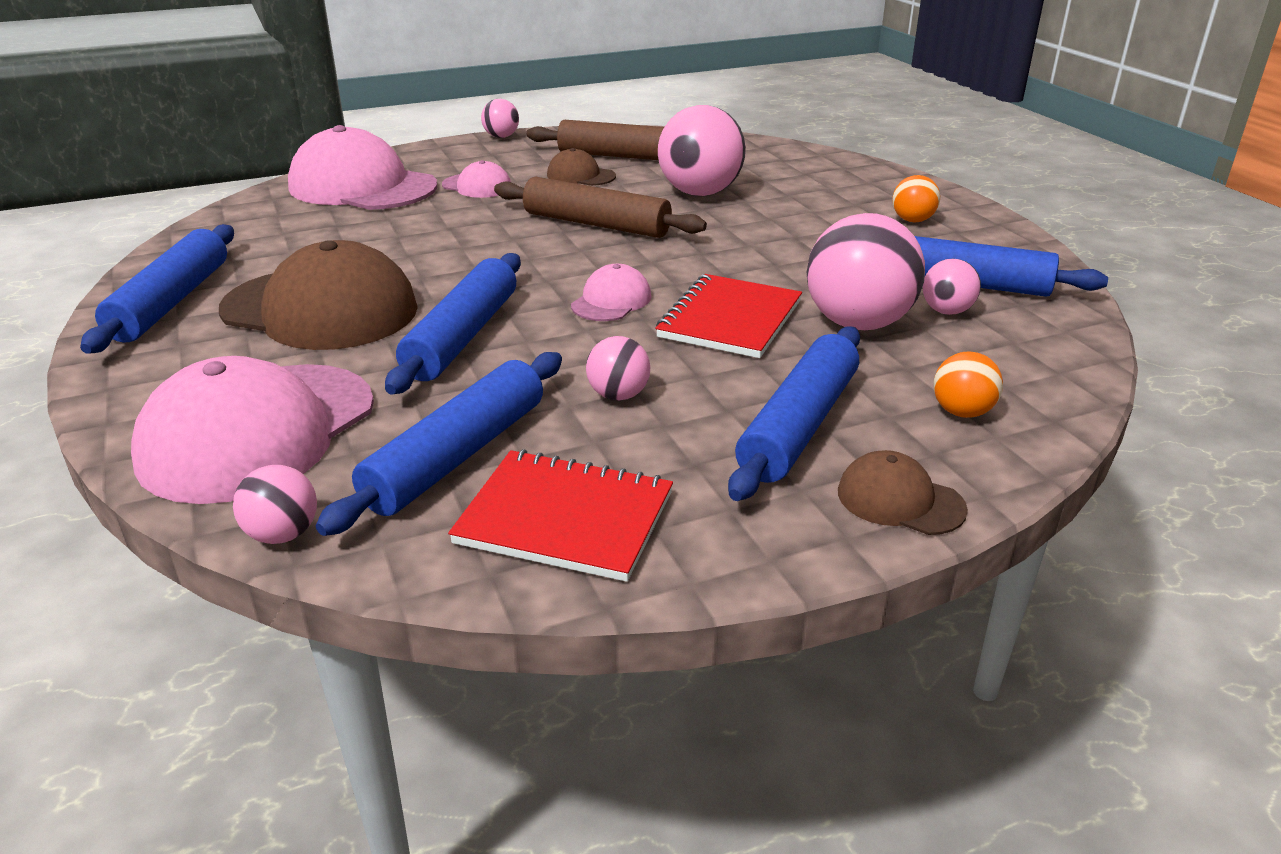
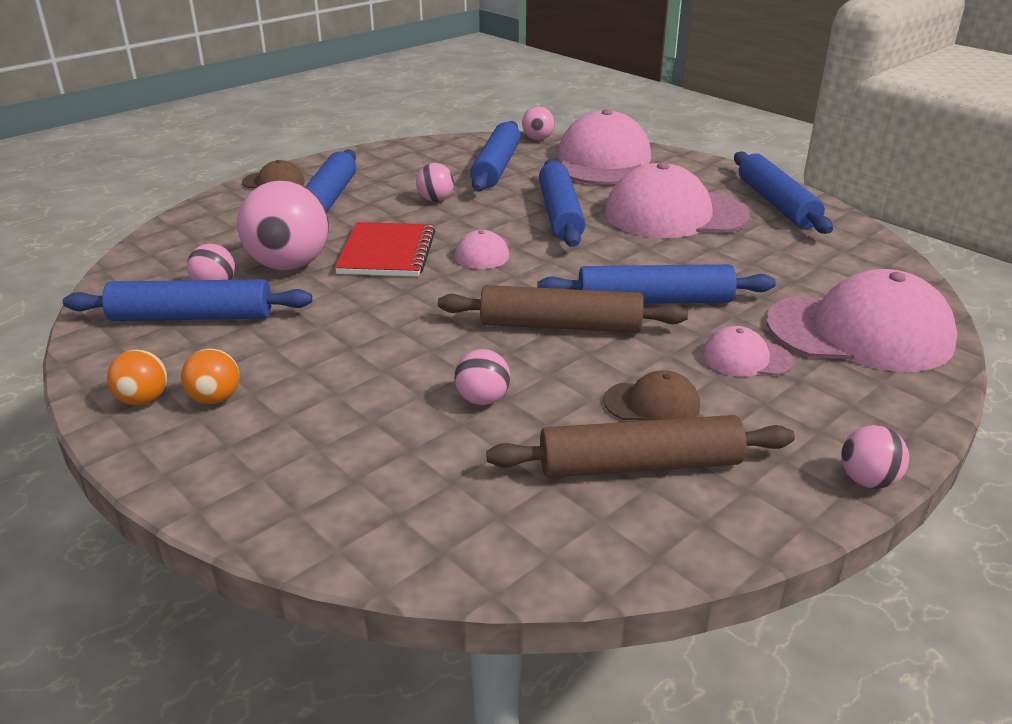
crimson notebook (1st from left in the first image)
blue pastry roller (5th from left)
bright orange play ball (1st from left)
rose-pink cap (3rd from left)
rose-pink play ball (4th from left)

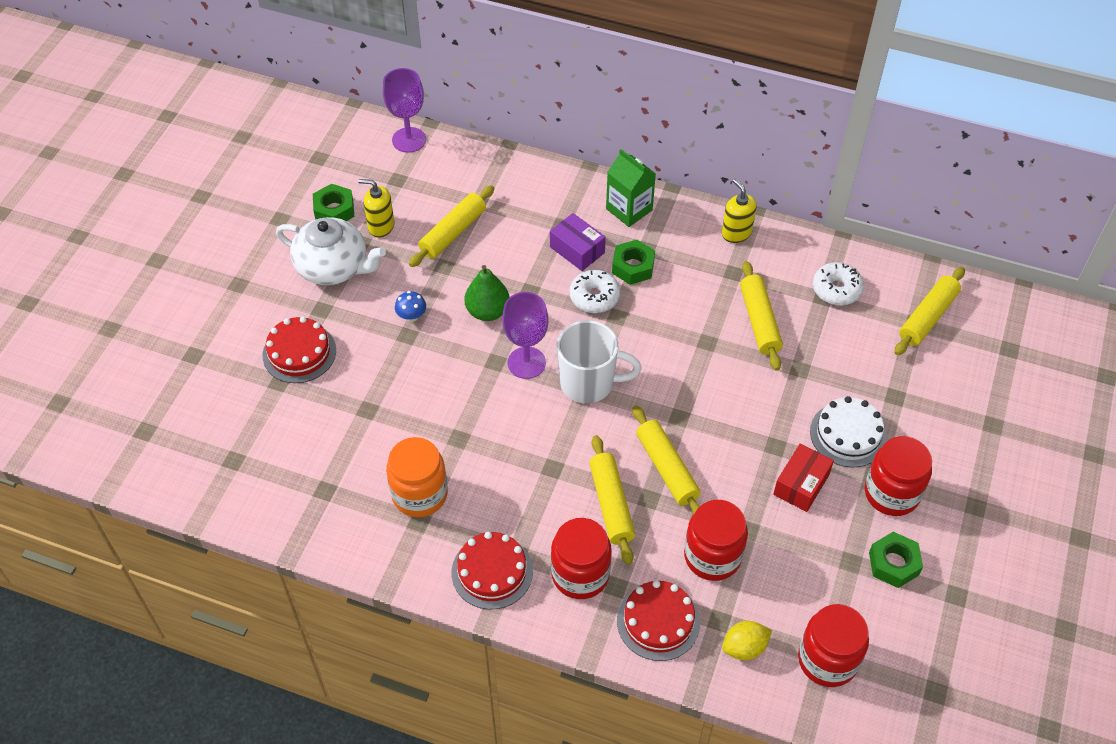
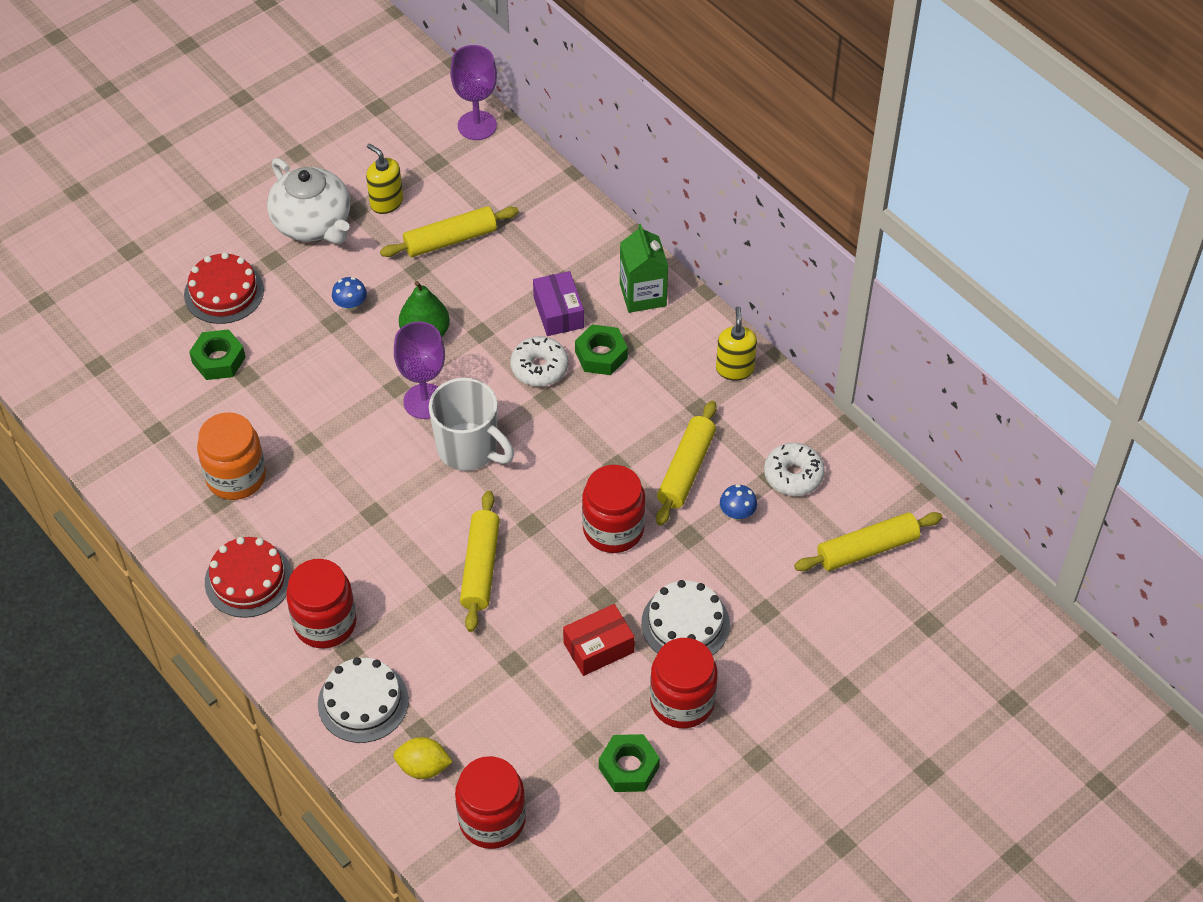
bright yellow pastry roller (2nd from left in the first image)
blue toadstool (2nd from left)
leaf-green nut (1st from left)
crimson jar (3rd from left)
white layer cake (1st from left)

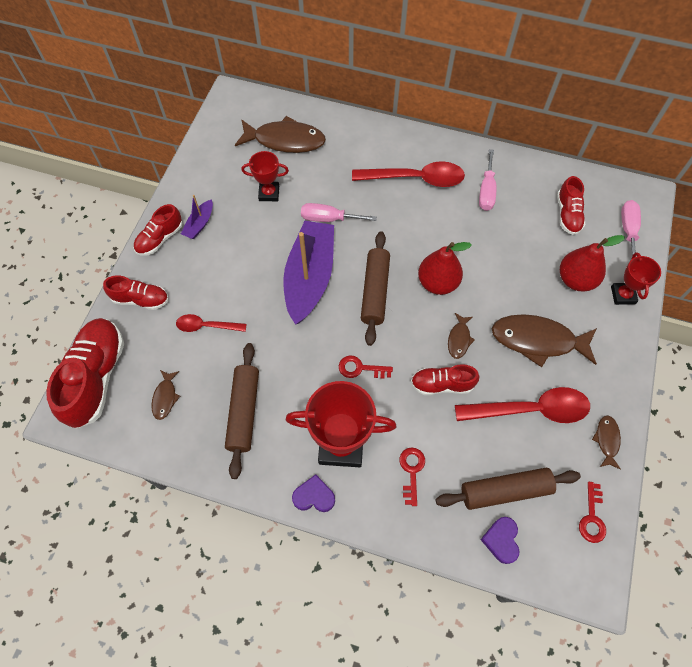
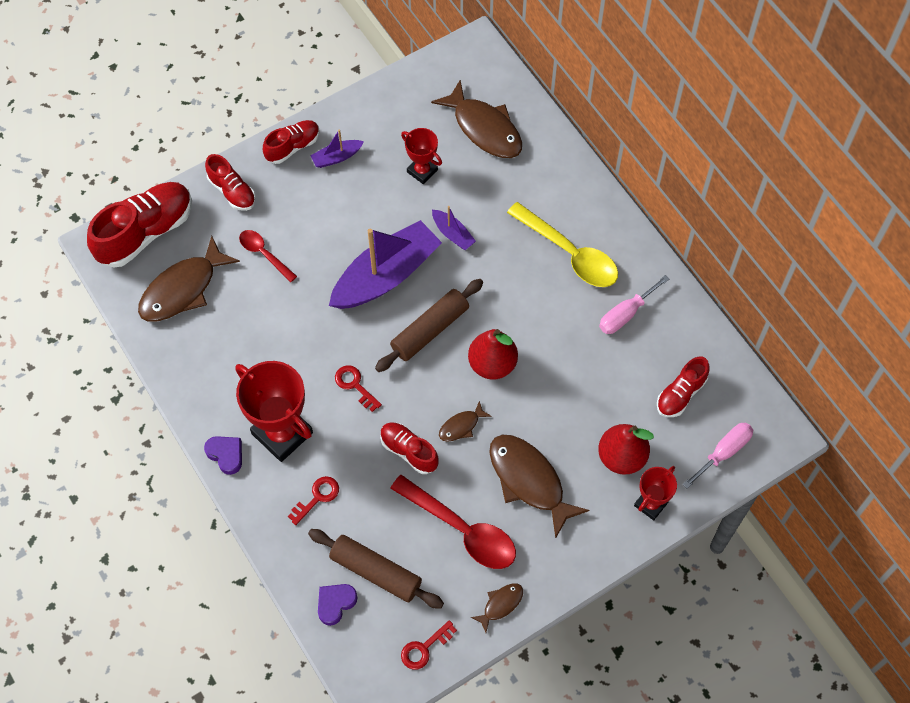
dark brown pastry roller (1st from left in the first image)
royal purple toy boat (3rd from left)
bright yellow teaspoon
crimson shoe (3rd from left)
dark brown fish (1st from left)

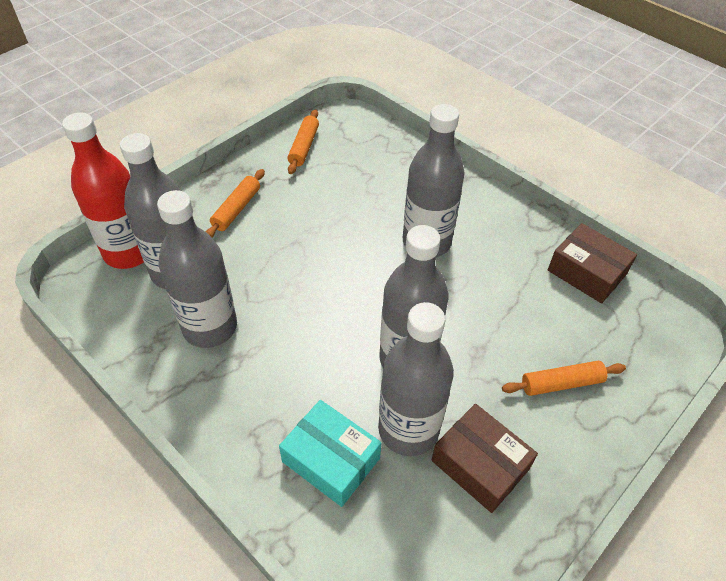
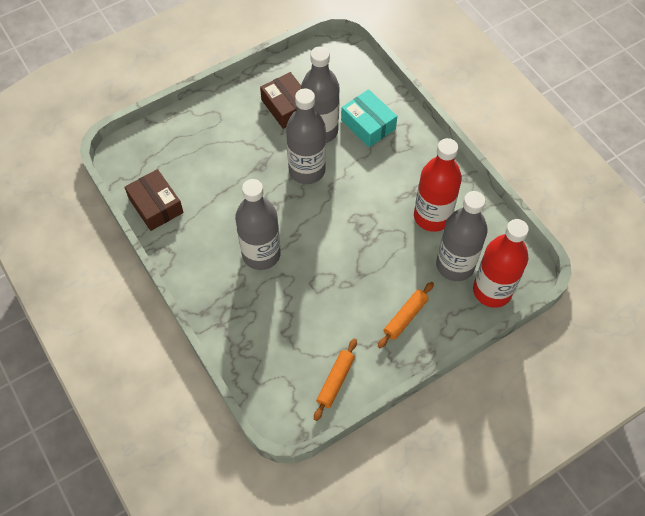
bright orange pastry roller (3rd from left in the first image)
crimson drink bottle (1st from left)

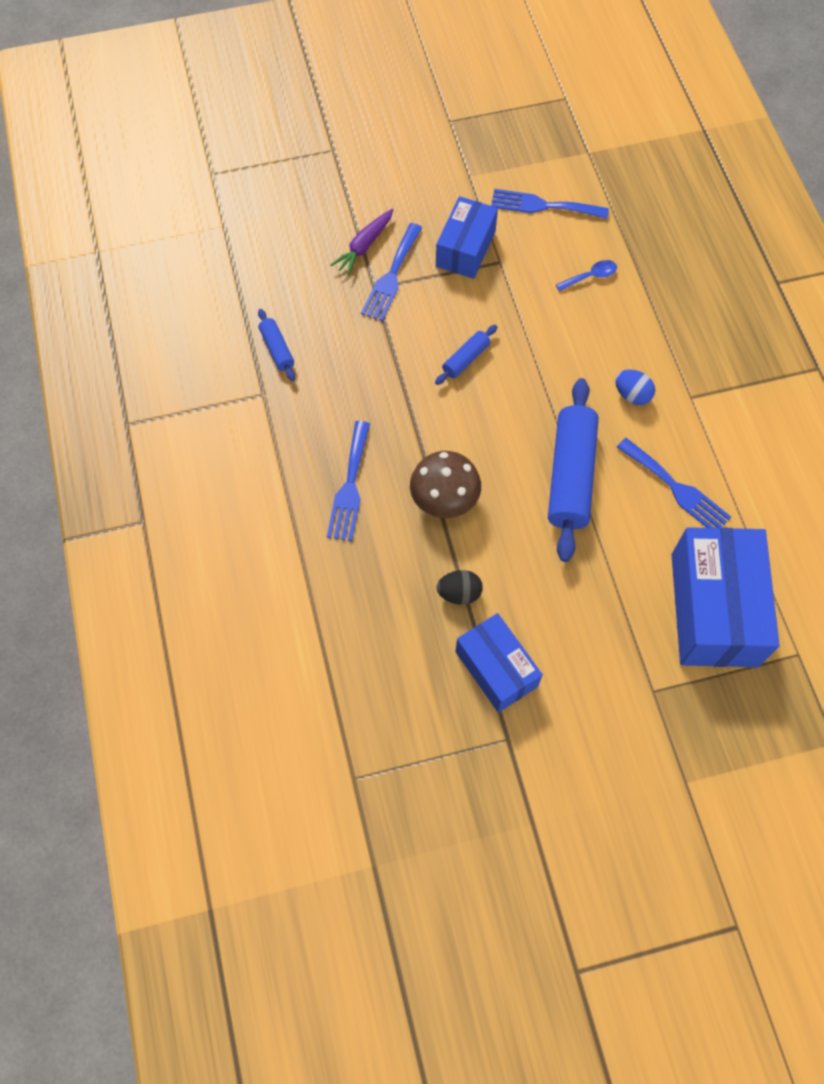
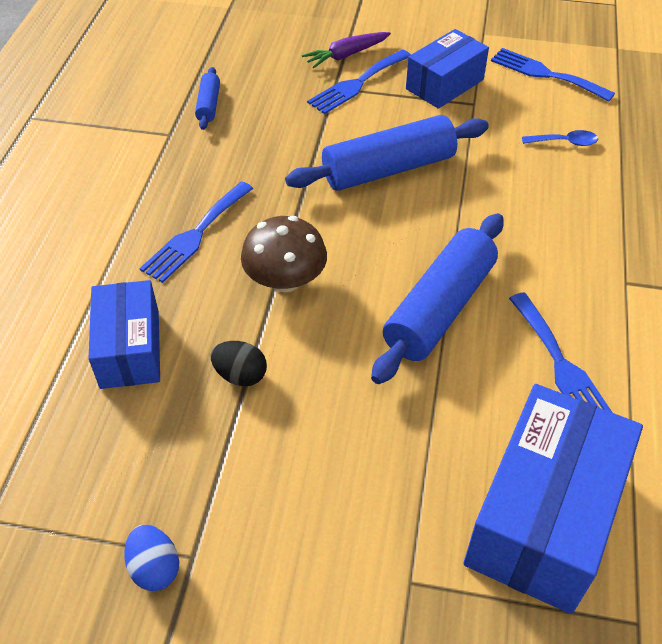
blue box (1st from left)
blue egg shape
blue pastry roller (2nd from left)

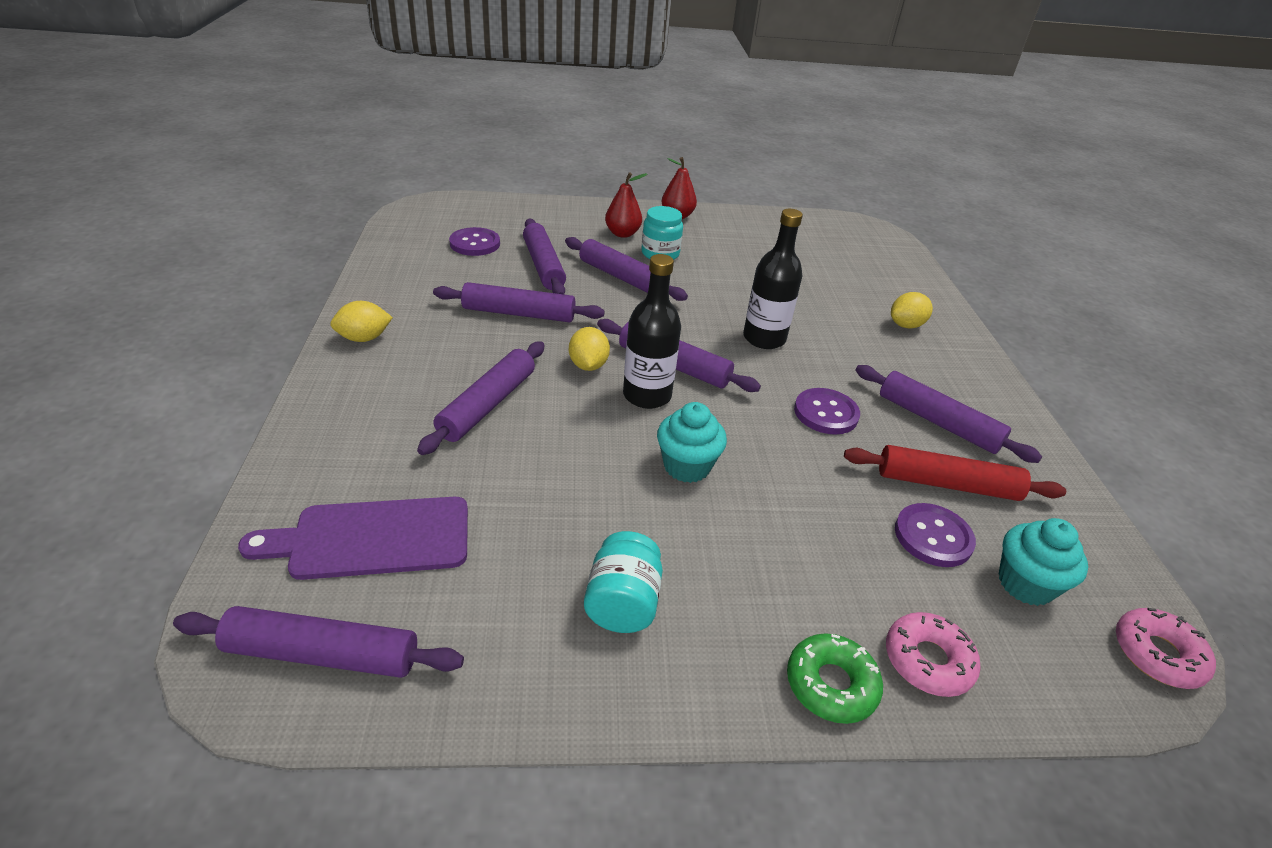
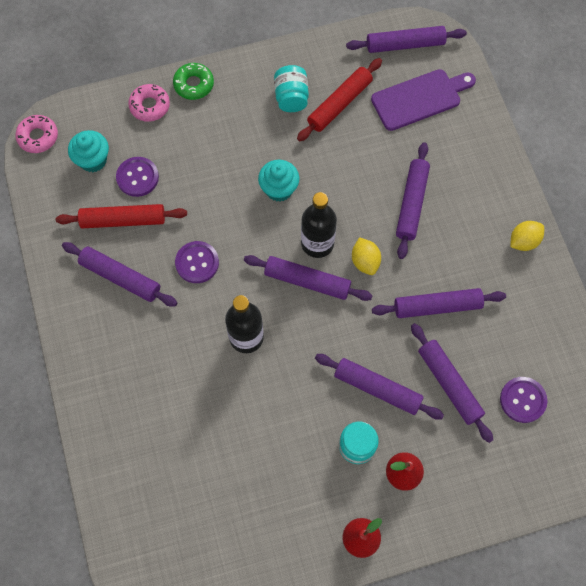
bright yellow toy lemon (3rd from left in the first image)
crimson pastry roller (2nd from left)

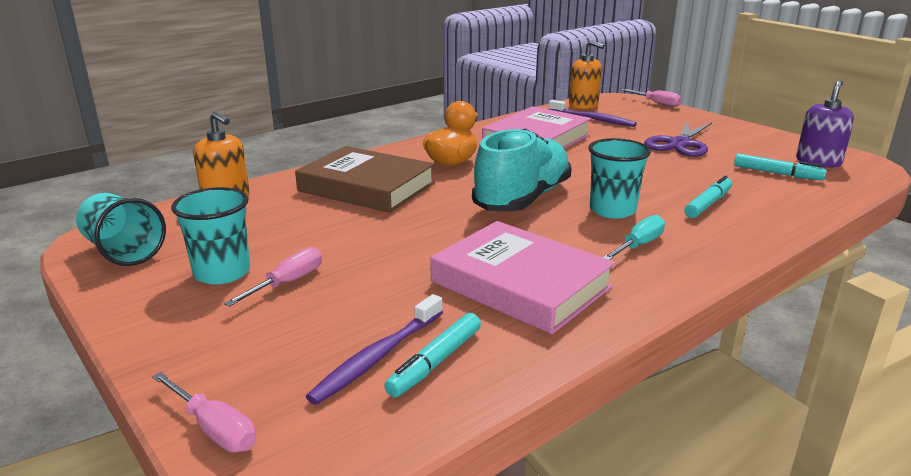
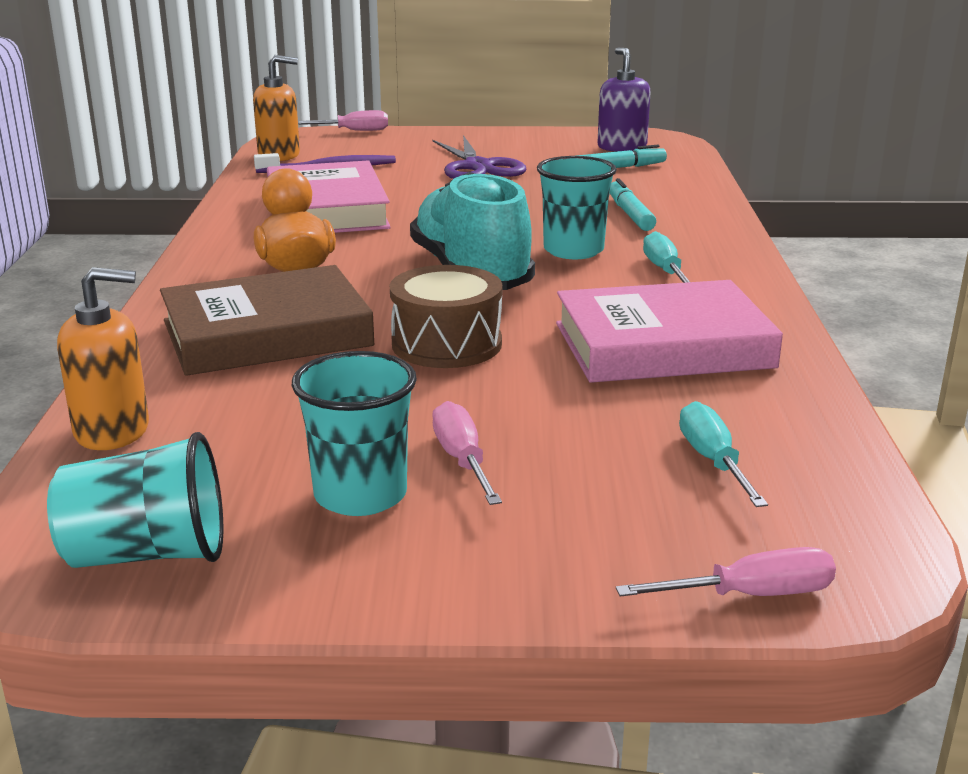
turquoise marker (1st from left in the first image)
dark brown snare drum
turquoise flat screwdriver (2nd from left)

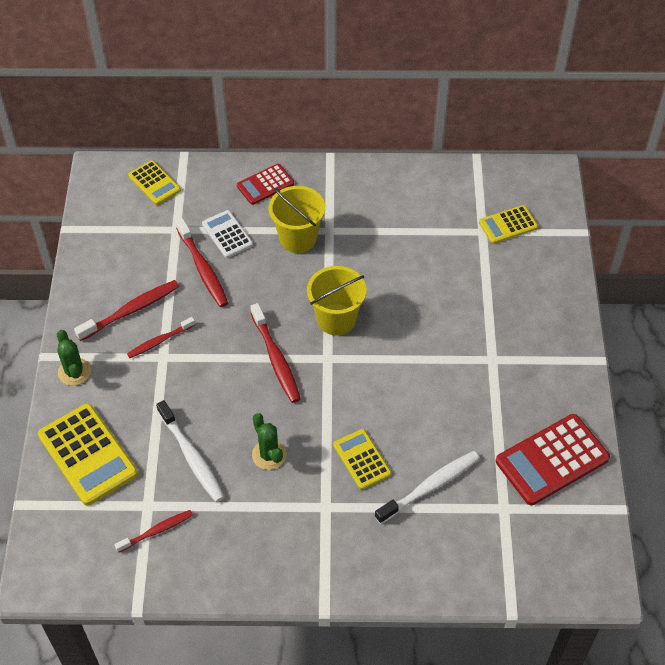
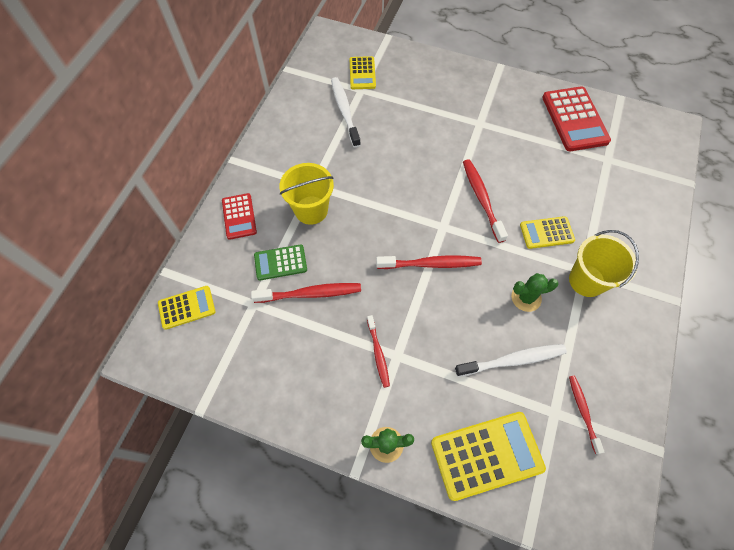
crimson tooth brush (4th from left)
bright yellow bucket (2nd from left)
white tooth brush (1st from left)
leaf-green pocket calculator

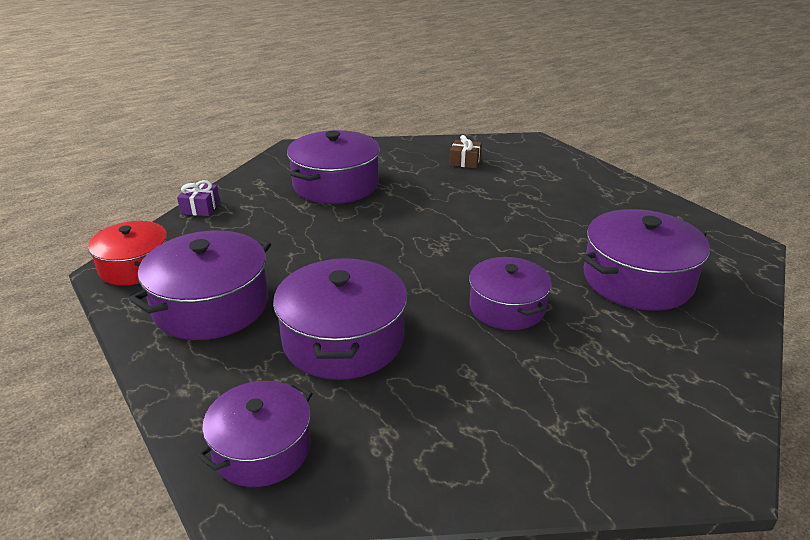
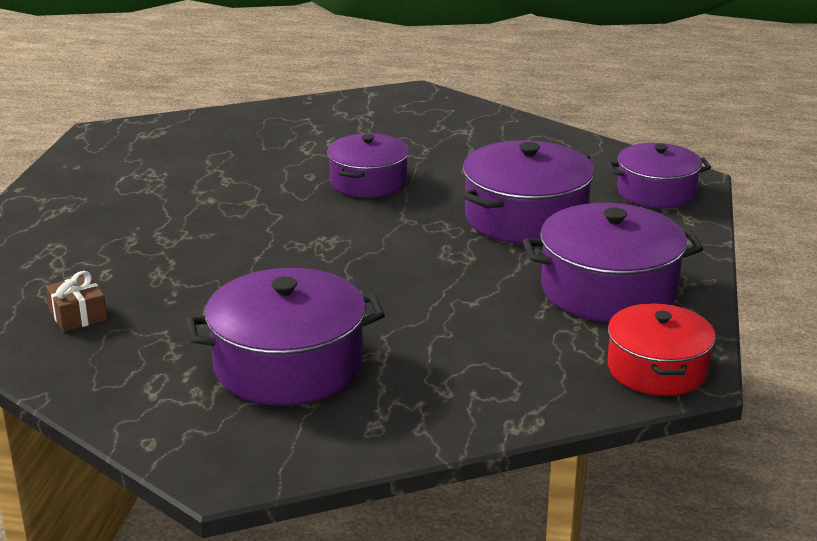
royal purple present
royal purple cooking pot (6th from left in the first image)

